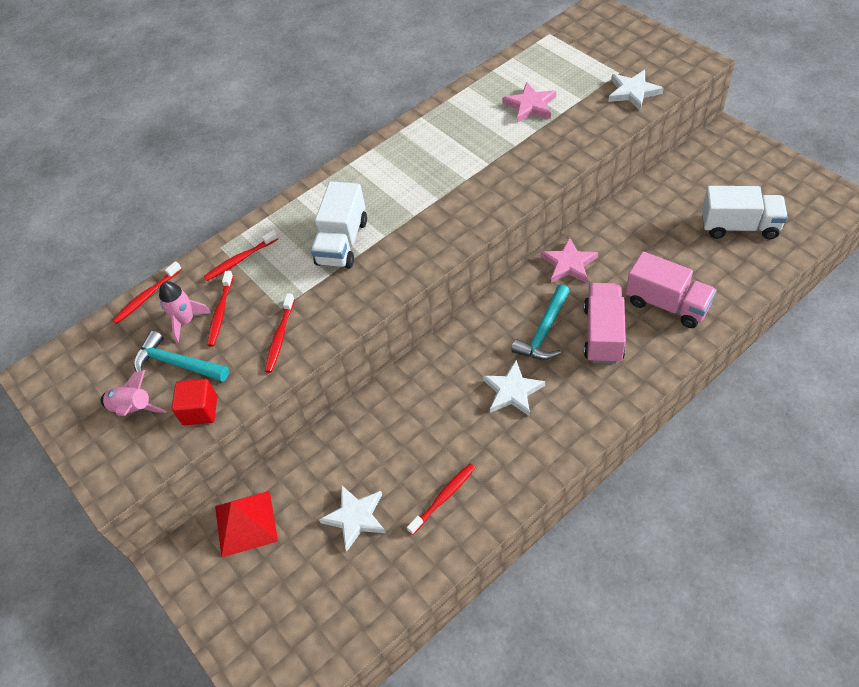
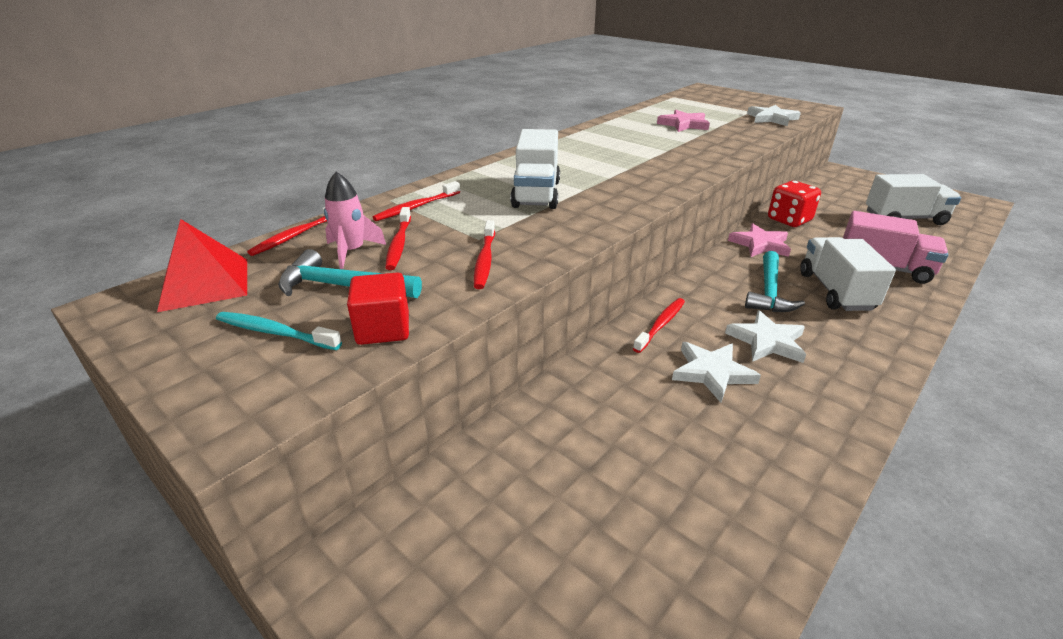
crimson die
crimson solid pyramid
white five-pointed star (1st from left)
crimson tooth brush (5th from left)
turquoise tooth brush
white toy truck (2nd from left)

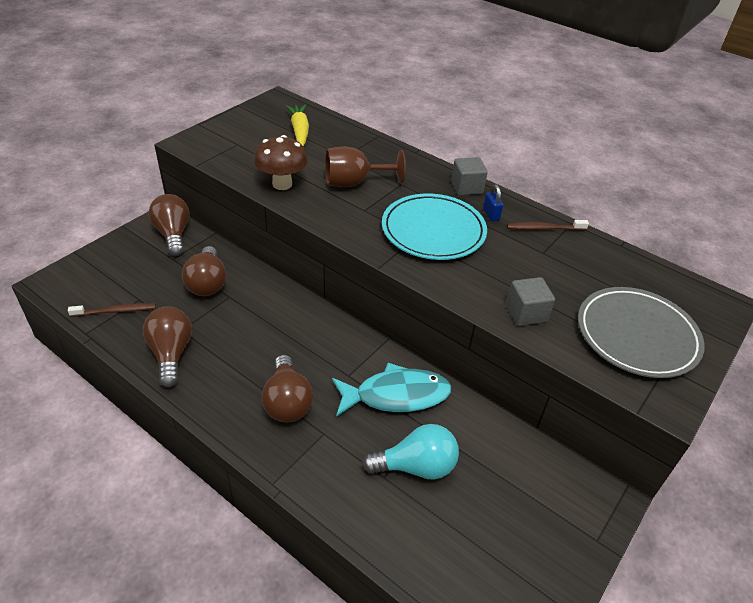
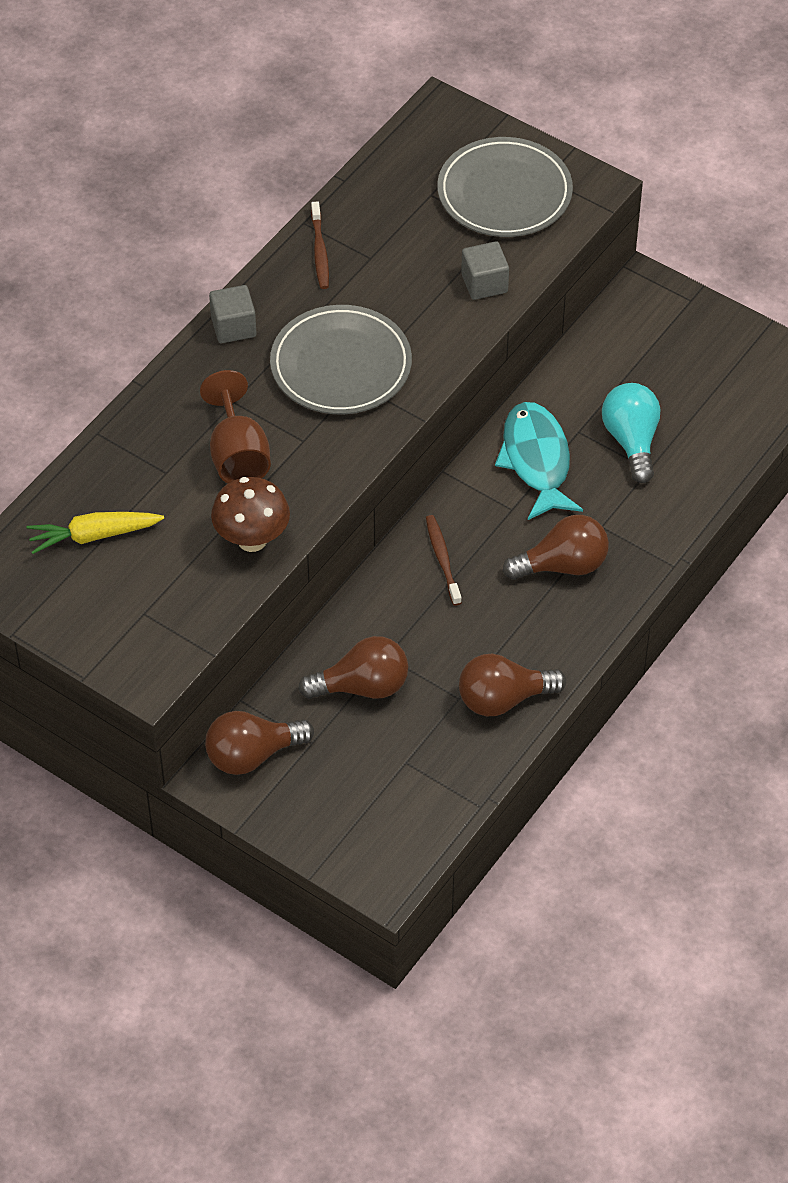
blue padlock
dark brown tooth brush (2nd from left)
ash-grey plate (1st from left)

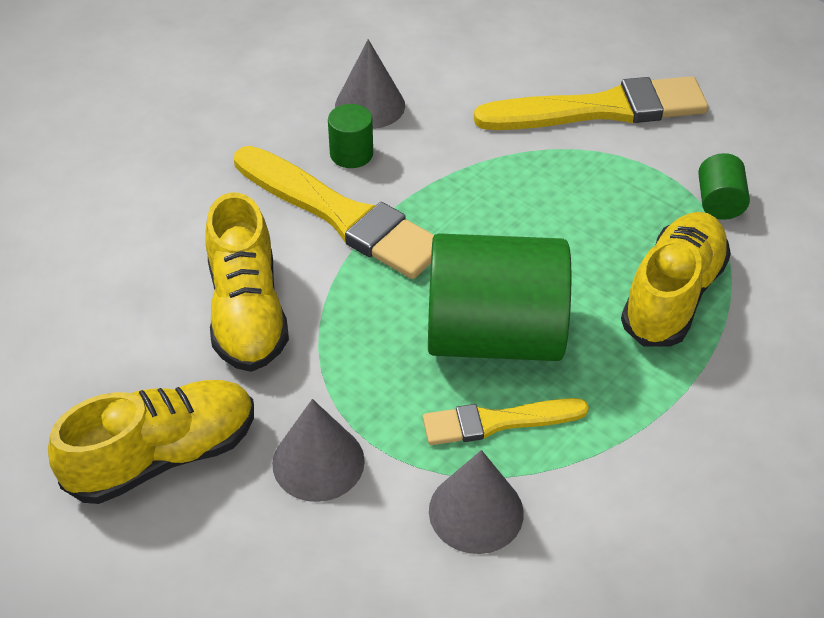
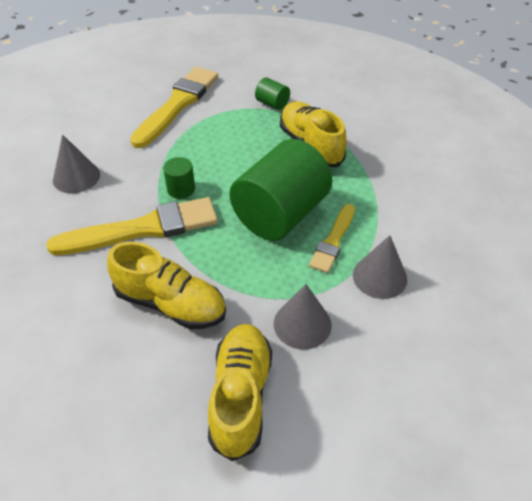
leaf-green cylinder (1st from left)

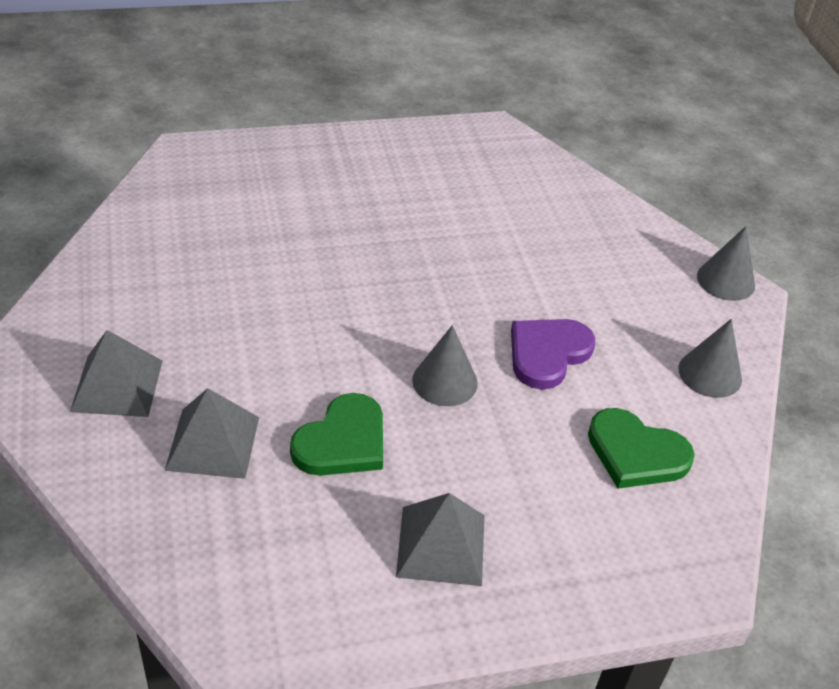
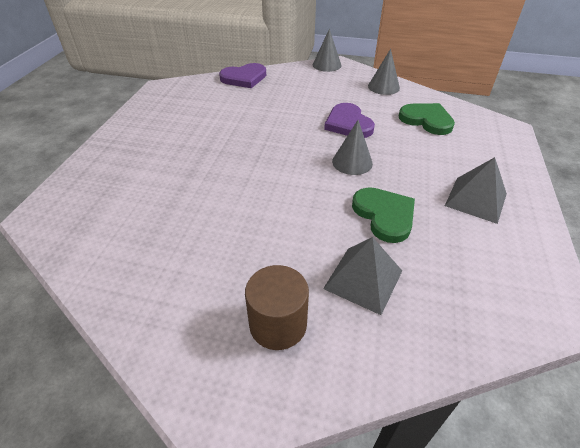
royal purple heart shape (1st from left)
dark brown cylinder
leaf-green heart shape (2nd from left)

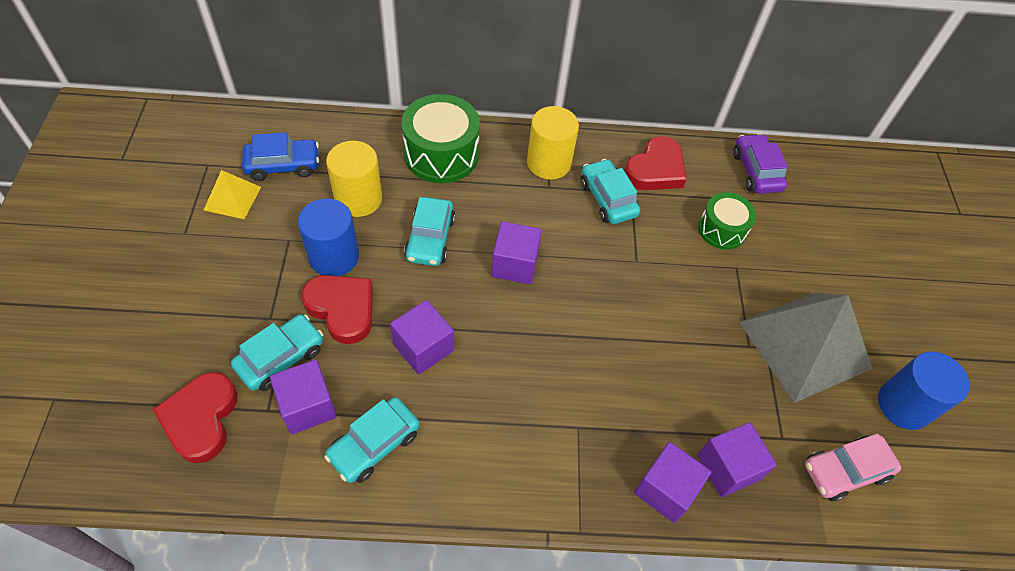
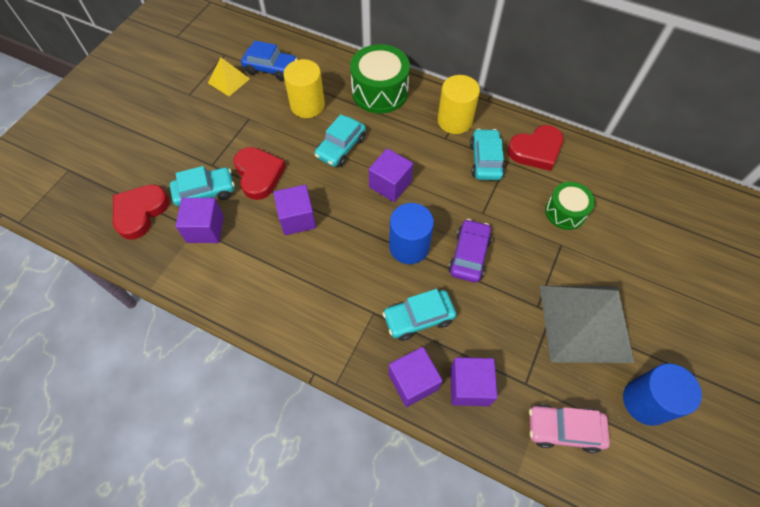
blue cylinder (1st from left)
turquoise car (3rd from left)
royal purple car

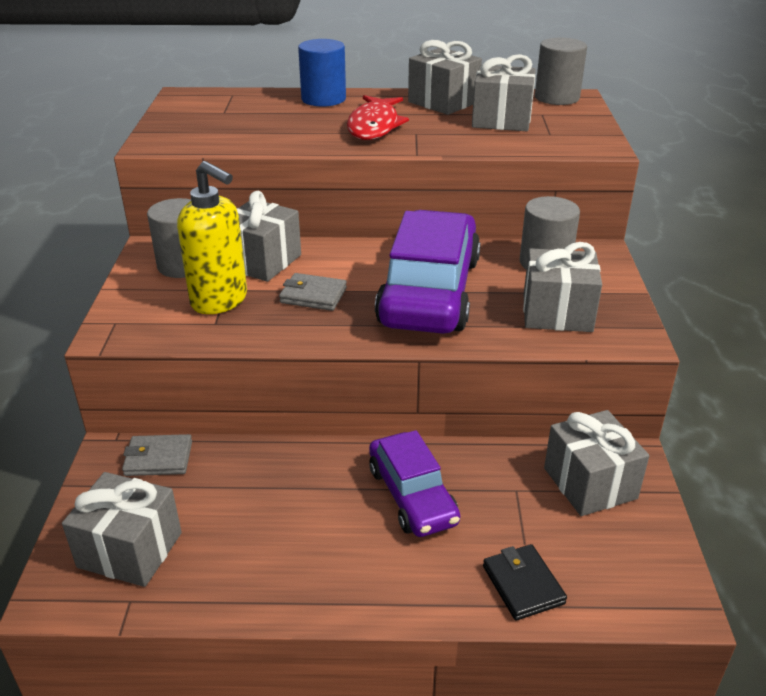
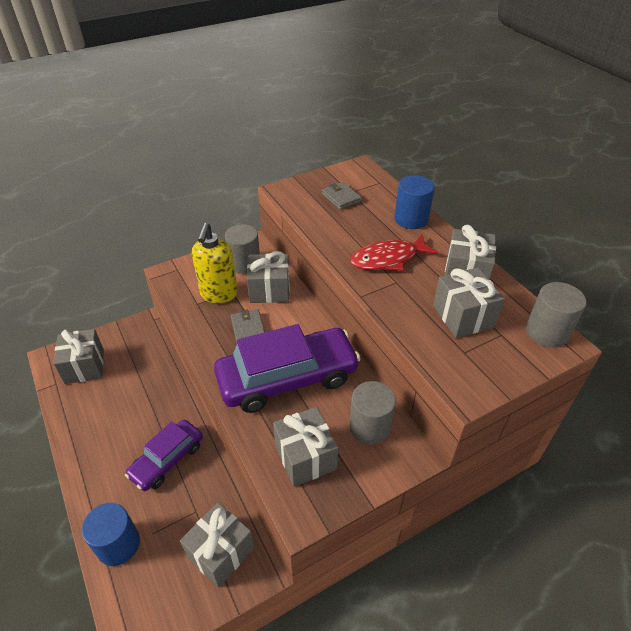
ash-grey wallet (2nd from left)
blue cylinder (1st from left)

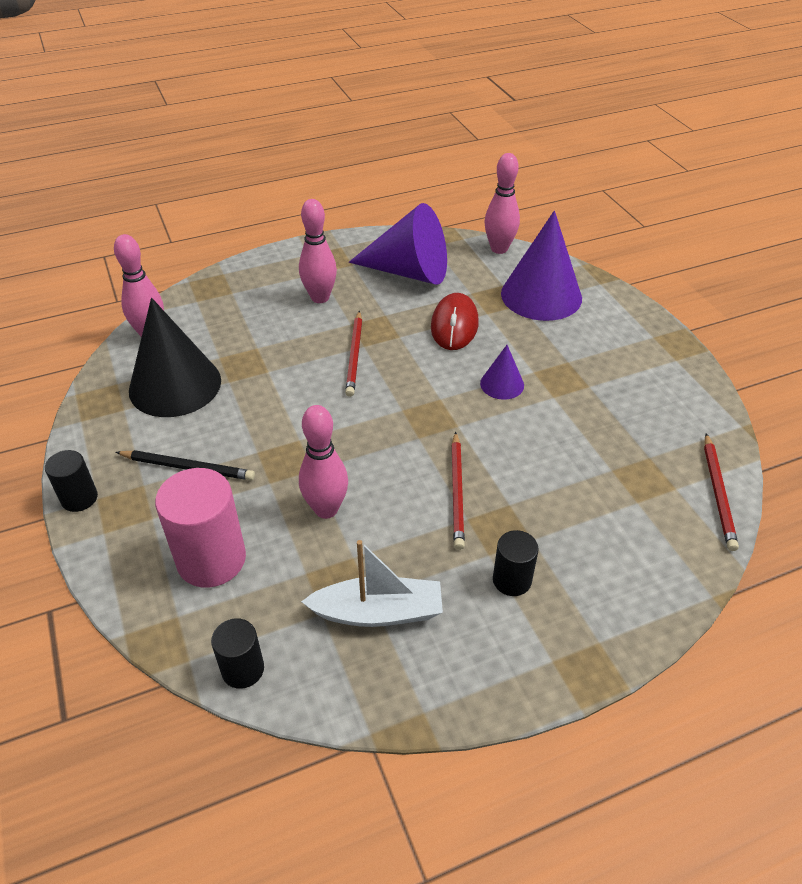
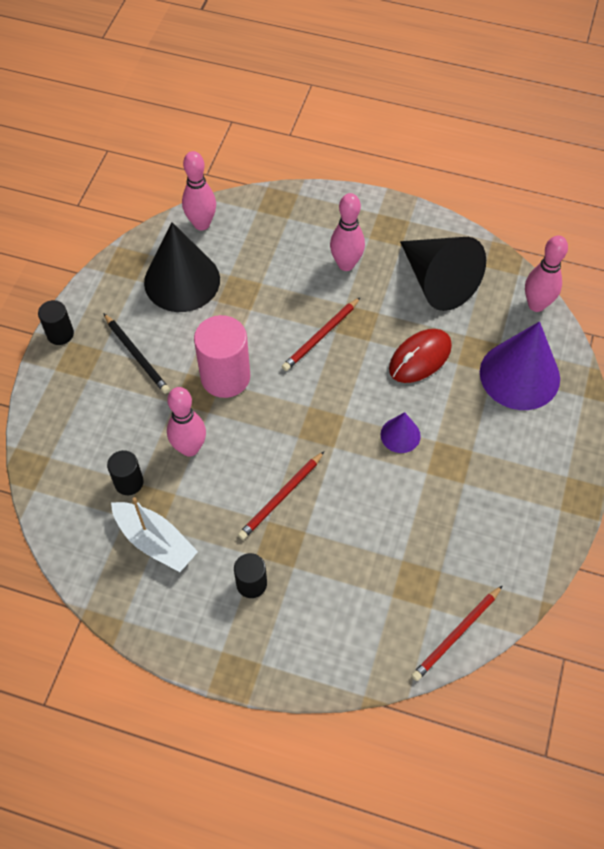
rose-pink cylinder
jet-black cylinder (2nd from left)
jet-black cone (2nd from left)

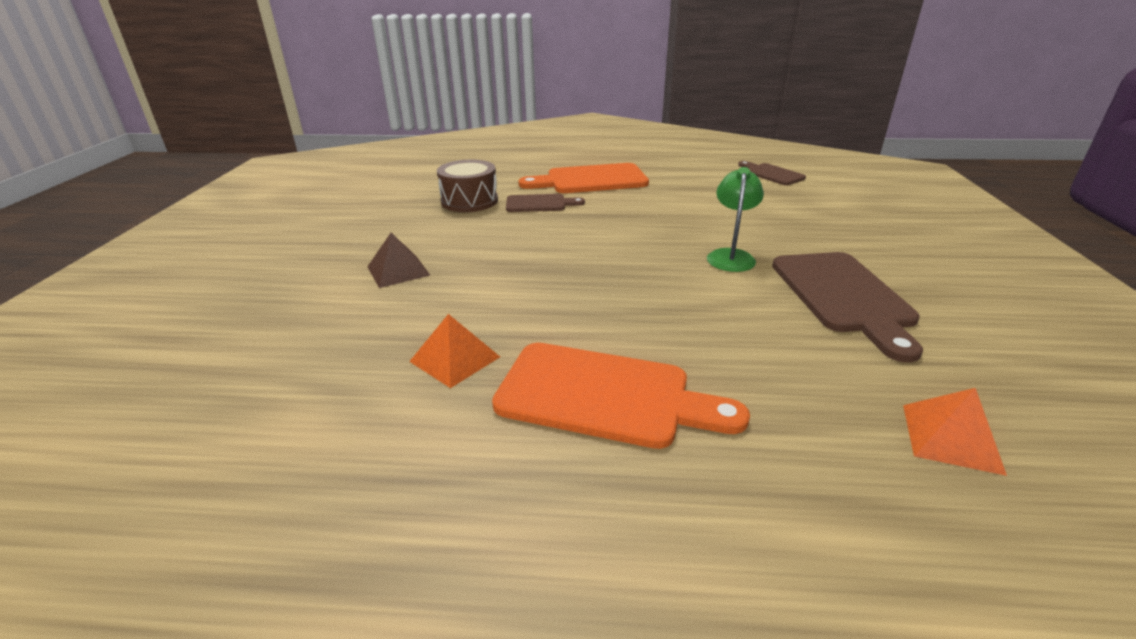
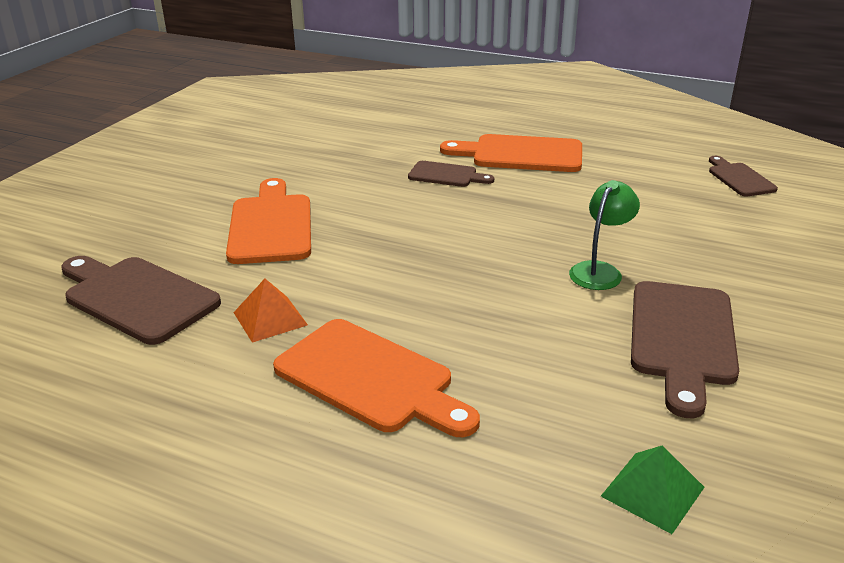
dark brown snare drum
dark brown bread board (1st from left)
bright orange bread board (1st from left)
leaf-green solid pyramid

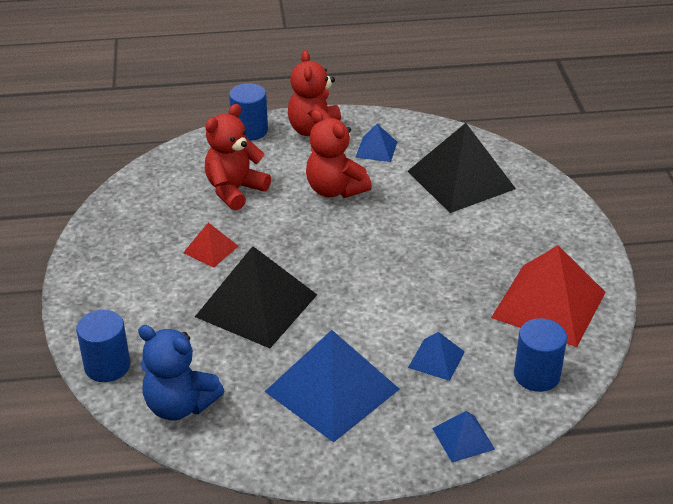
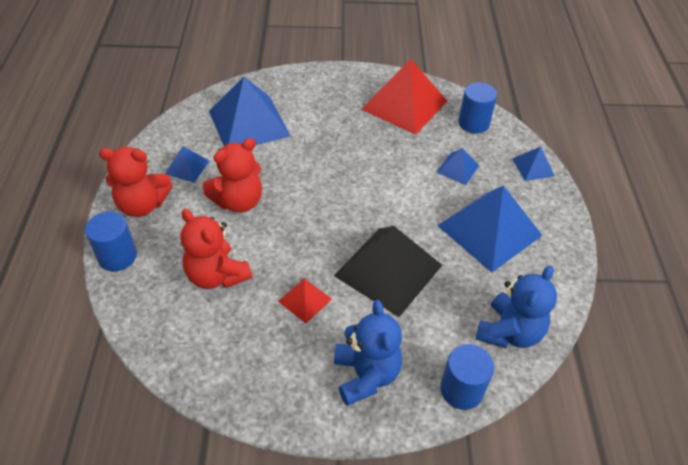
blue teddy bear (1st from left)
blue solid pyramid (2nd from left)

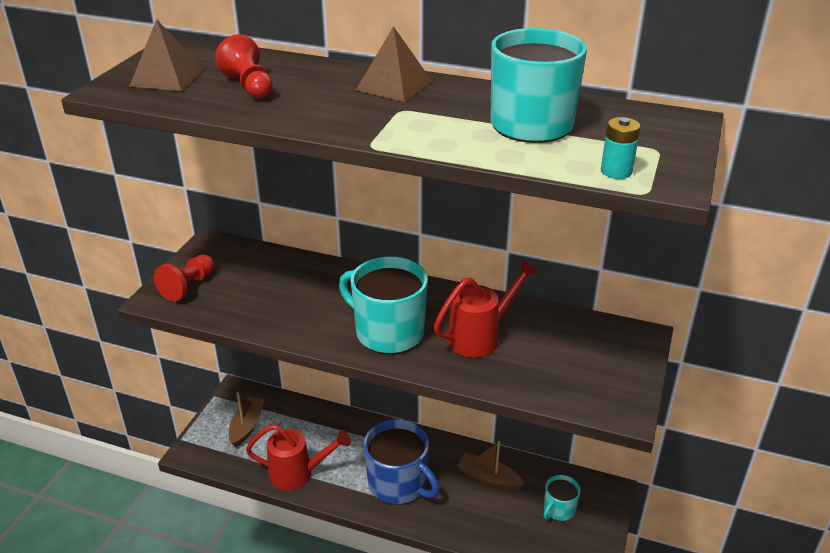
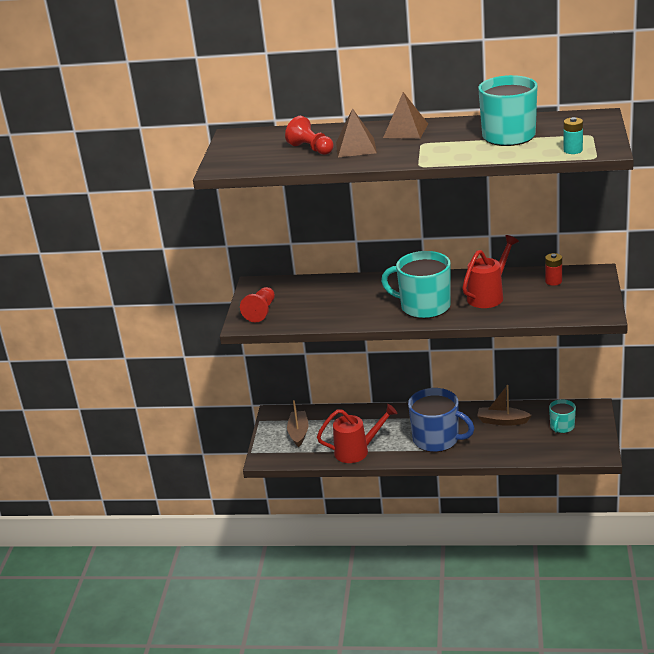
crimson AA battery
dark brown solid pyramid (1st from left)

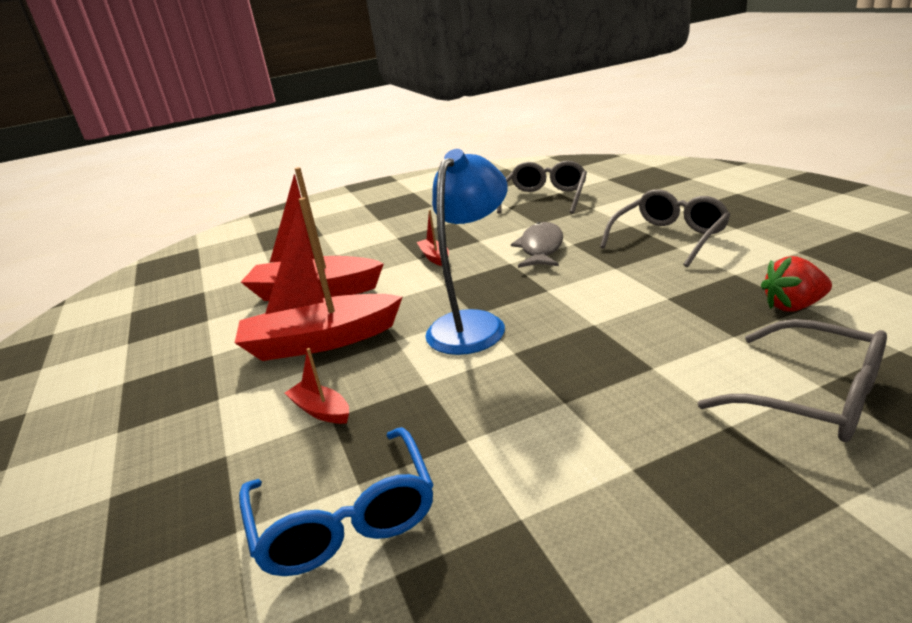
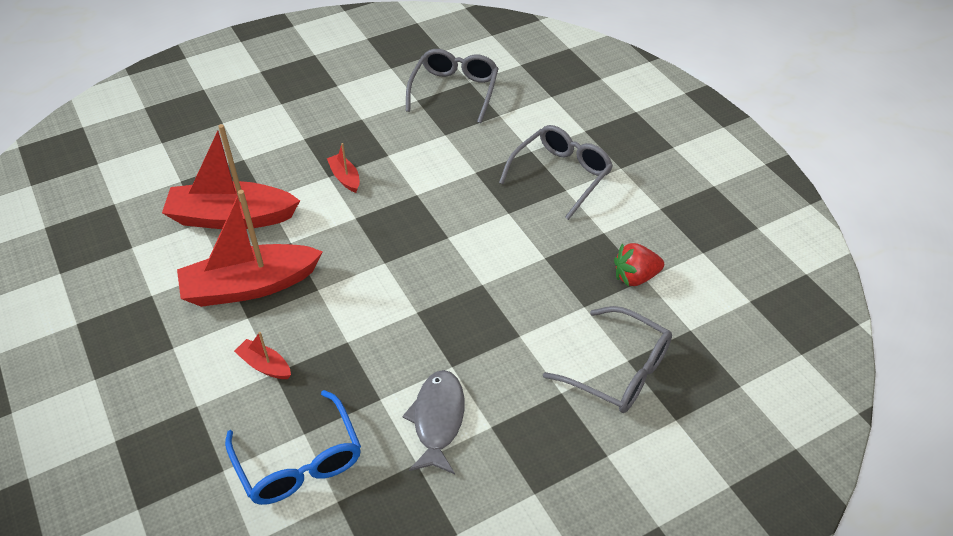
blue lamp
ash-grey fish

